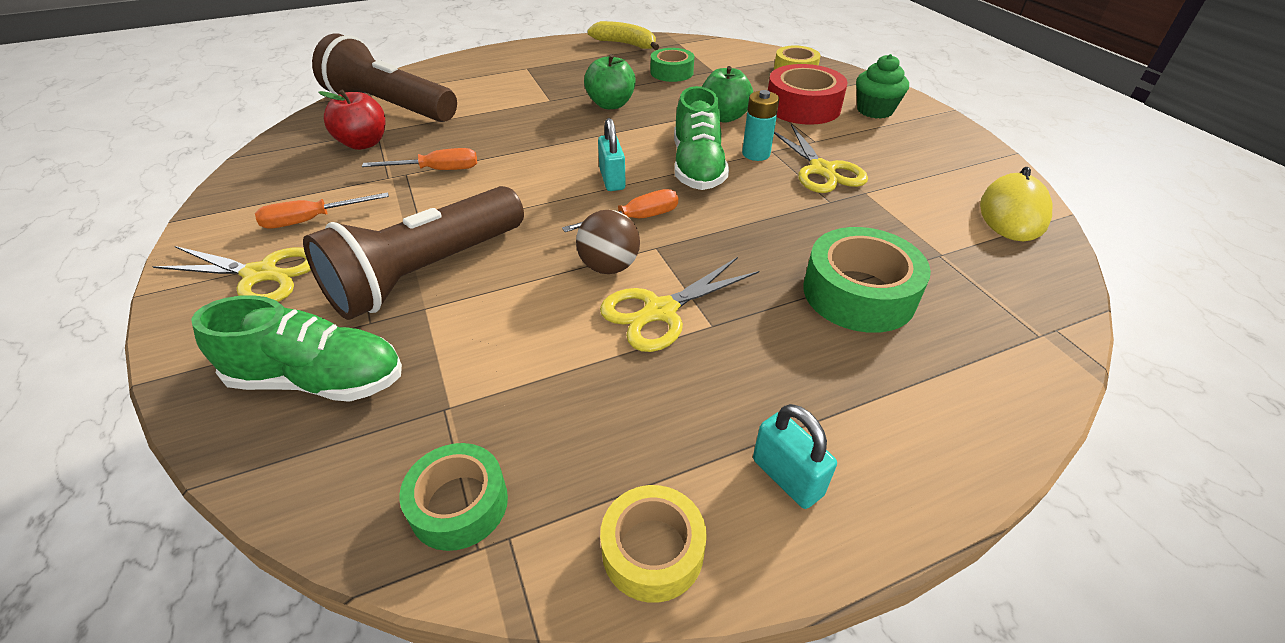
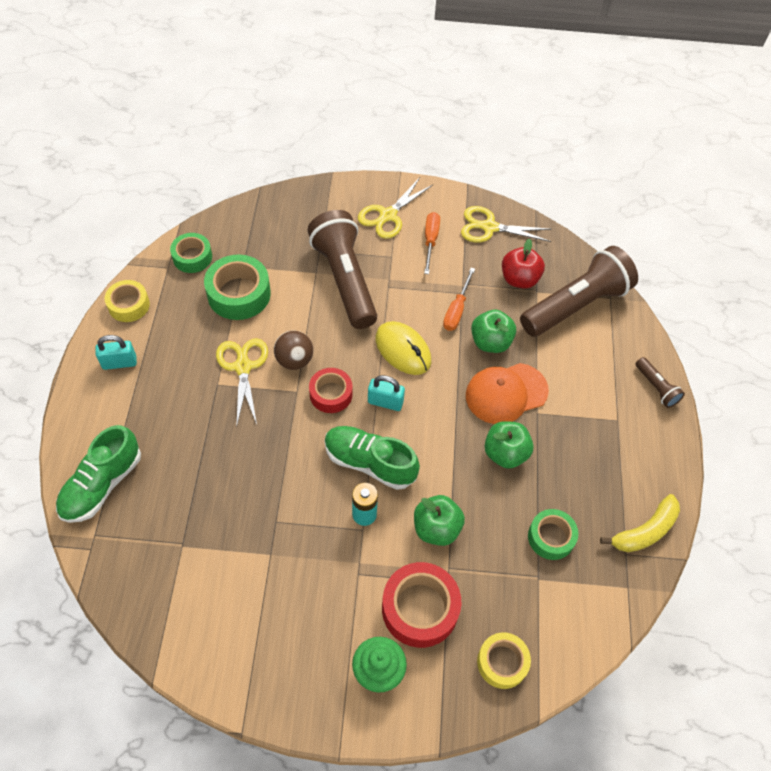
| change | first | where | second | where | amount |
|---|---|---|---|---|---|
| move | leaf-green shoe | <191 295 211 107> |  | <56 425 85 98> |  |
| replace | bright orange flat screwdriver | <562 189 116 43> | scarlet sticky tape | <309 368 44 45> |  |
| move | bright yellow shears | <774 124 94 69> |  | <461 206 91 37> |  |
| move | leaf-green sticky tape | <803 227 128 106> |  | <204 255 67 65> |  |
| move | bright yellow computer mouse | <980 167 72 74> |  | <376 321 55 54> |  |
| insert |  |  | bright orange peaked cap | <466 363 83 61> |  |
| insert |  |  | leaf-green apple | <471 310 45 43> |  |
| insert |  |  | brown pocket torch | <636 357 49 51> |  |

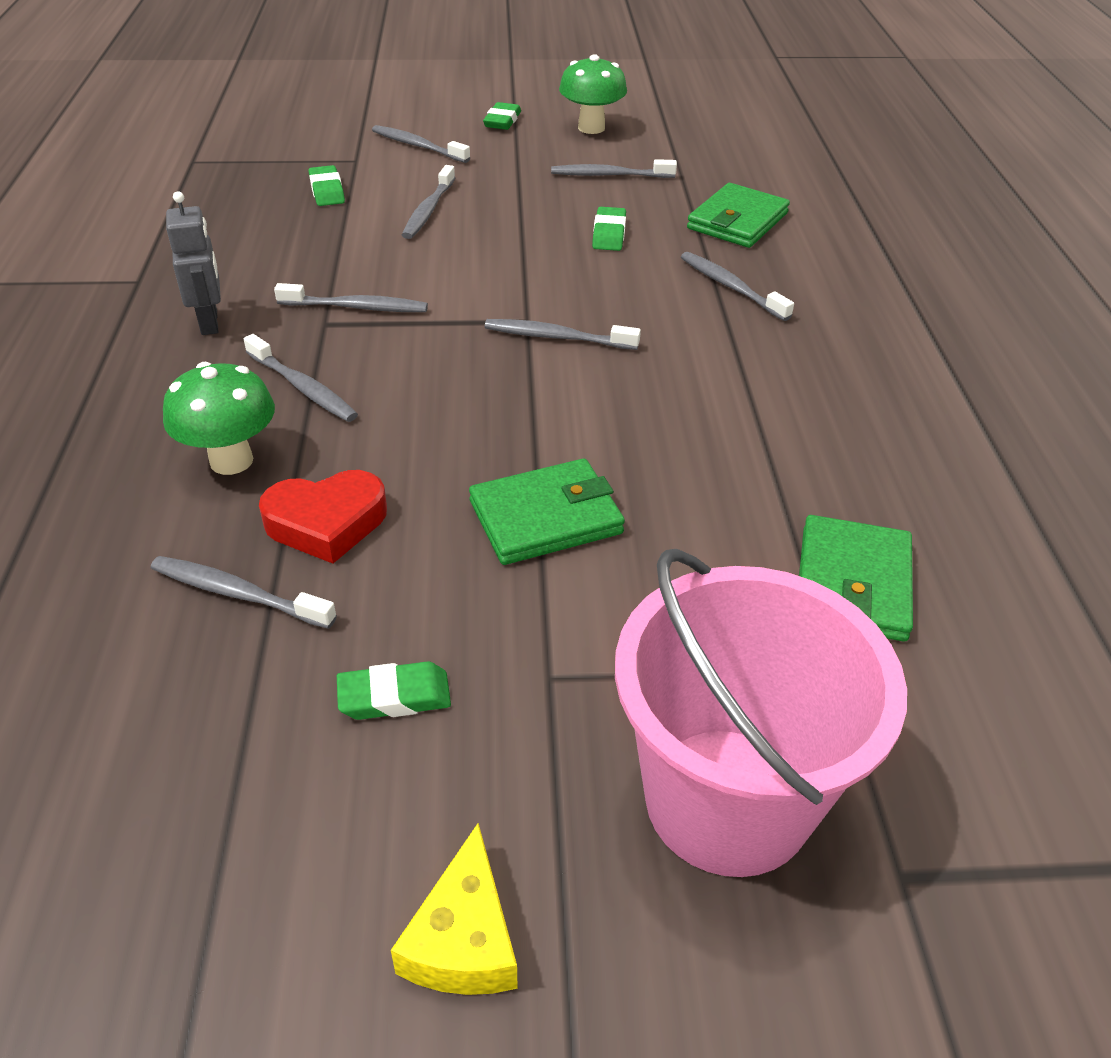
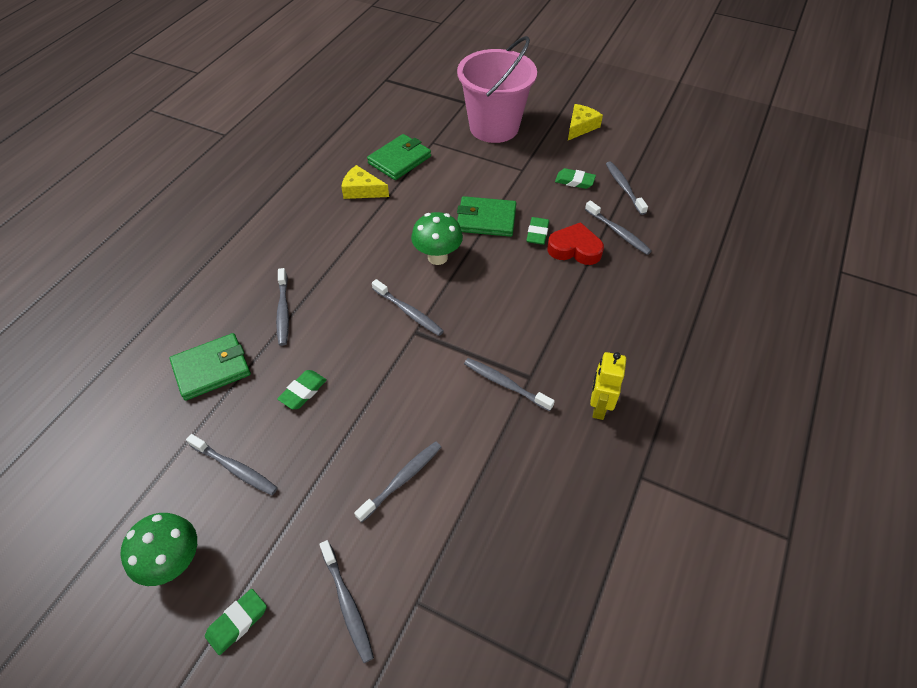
| change | first | where | second | where | amount |
|---|---|---|---|---|---|
| move | leaf-green fungus | <163 362 112 113> |  | <411 212 52 53> |  |
| recolor | gray robot figure | <166 191 55 144> | bright yellow robot figure | <590 352 36 68> |  |
| move | gray dental brush | <244 334 114 88> |  | <606 161 42 54> |  |
| move | leaf-green pencil eraser | <308 165 37 41> |  | <526 217 23 28> |  |
| insert |  |  | bright yellow cheese wedge | <341 165 48 34> |  |

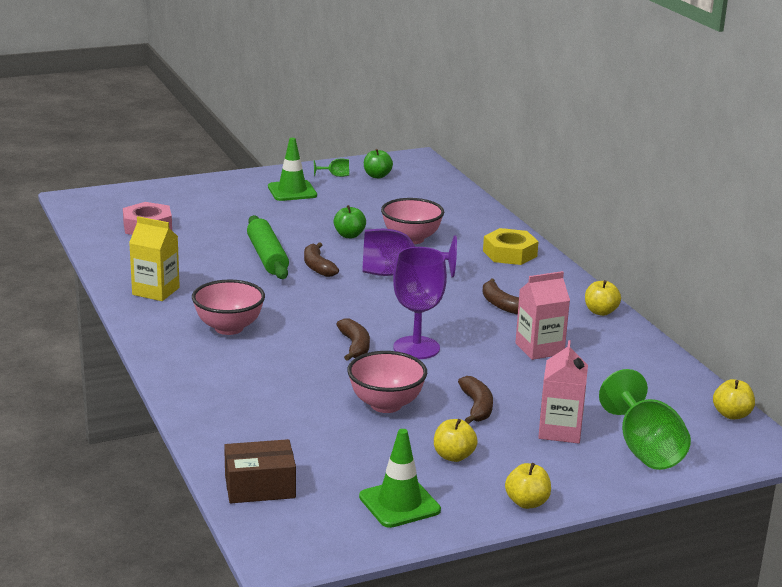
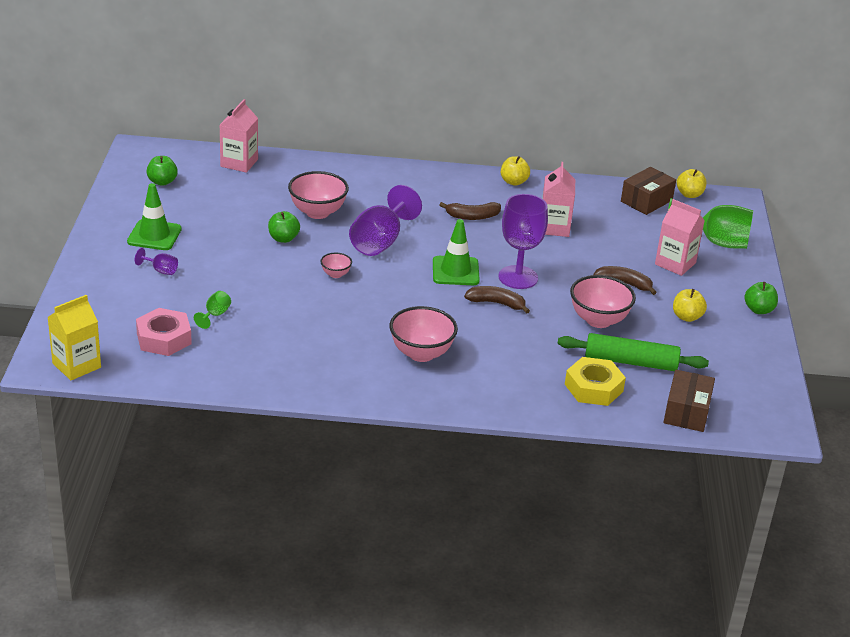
| change | first | where | second | where | amount |
|---|---|---|---|---|---|
| move | bright yellow carton | <129 216 51 85> |  | <48 295 53 85> |  |
| move | leaf-green rolling pin | <247 215 42 64> |  | <557 333 152 38> |  |
| replace | brown banana | <304 242 35 35> | pink deep dish | <320 253 32 25> |  |
| move | leaf-green goblet | <314 159 35 18> |  | <194 291 37 38> |  |
| move | leaf-green road cone | <359 429 82 99> |  | <433 219 47 66> |  |
| move | bright yellow hex nut | <483 228 56 37> |  | <565 357 61 49> |  |
| recolor | bright yellow apple | <505 463 46 46> | leaf-green apple | <744 282 34 32> |  |
| insert |  |  | violet goblet | <135 248 43 27> |  |
| insert |  |  | pink carton | <220 99 38 74> |  |
| insert |  |  | brown box | <621 167 55 48> |  |

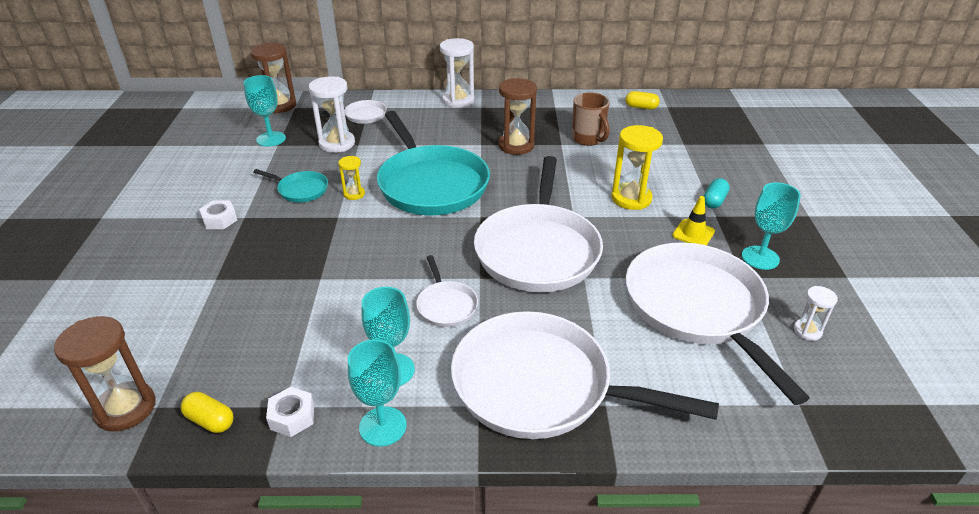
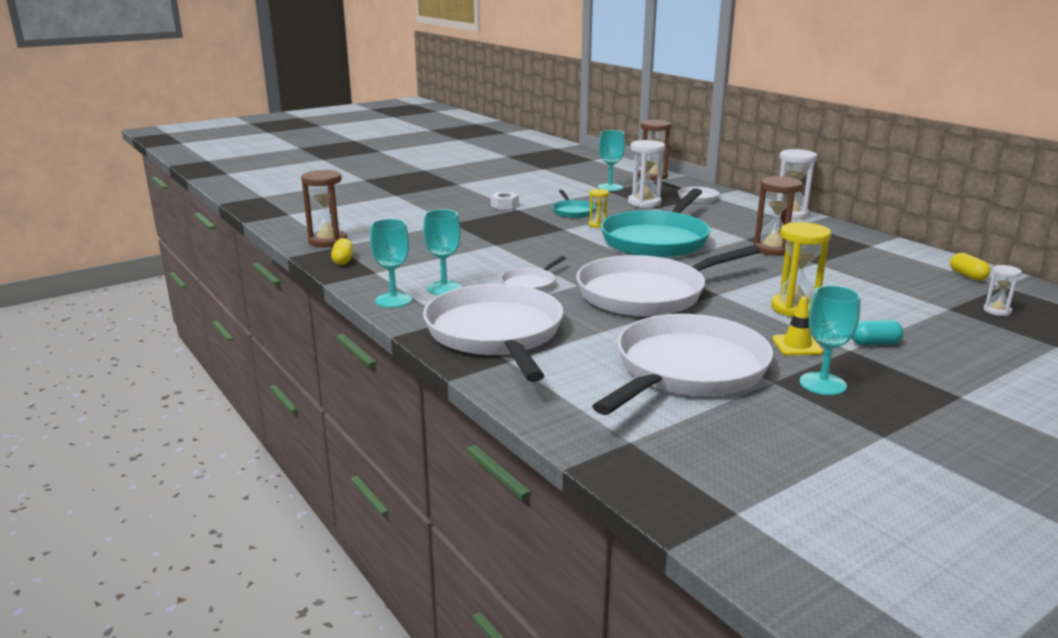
| change | first | where | second | where | amount |
|---|---|---|---|---|---|
| delete | pure white hex nut | <266 387 48 50> |  |  |  |
| delete | brown mug | <572 93 38 53> |  |  |  |
| move | pure white sandglass | <794 286 44 55> |  | <983 265 39 51> |  |

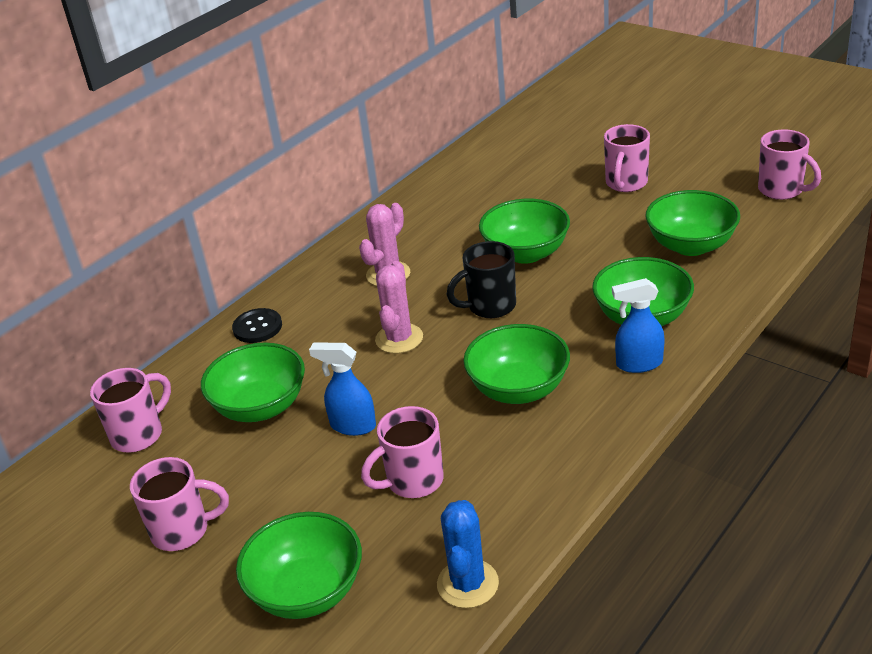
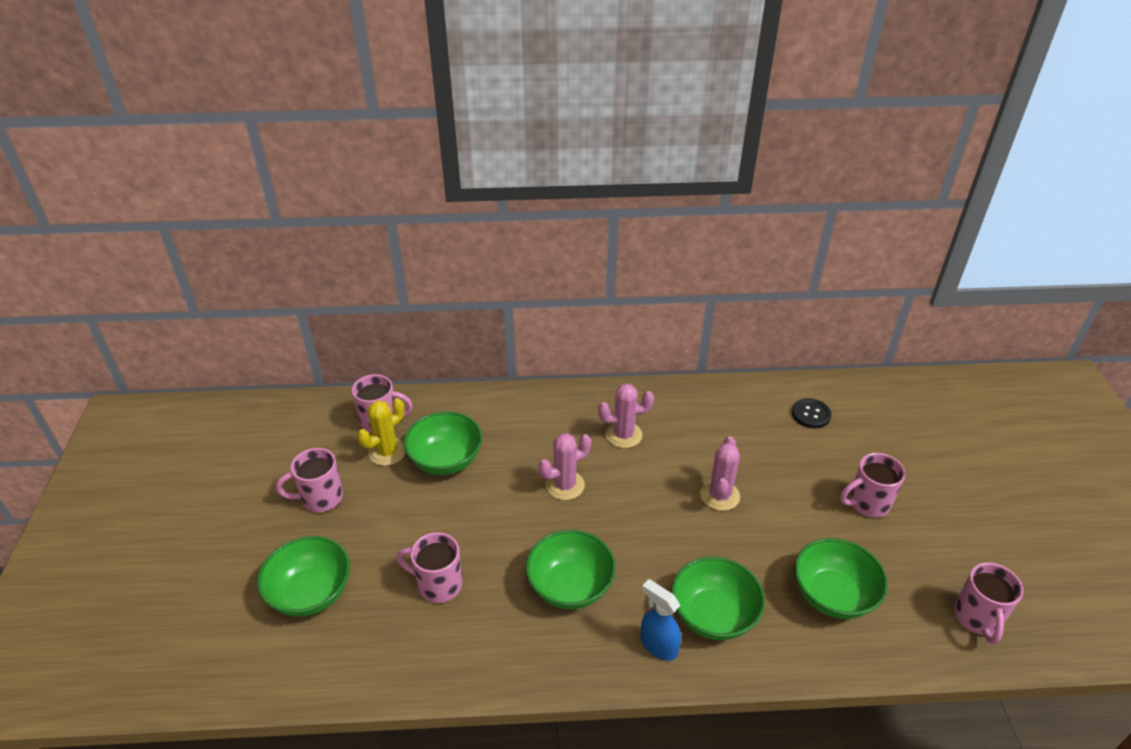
| change | first | where | second | where | amount |
|---|---|---|---|---|---|
| rotate | pink mug | <130 457 99 94> |  | <276 448 67 64> | 120 degrees clockwise |
| move | jet-black button | <232 308 50 35> |  | <792 398 40 30> |  |
| delete | cobalt spray cleaner | <309 342 67 94> |  |  |  |
| delete | cobalt saguaro cactus | <437 500 62 108> |  |  |  |
| delete | jet-black mug | <447 241 69 77> |  |  |  |
| replace | leaf-green deep dish | <479 199 91 65> | pink saguaro cactus | <700 436 40 75> |  |
| insert |  |  | bright yellow saguaro cactus | <357 398 49 68> |  |

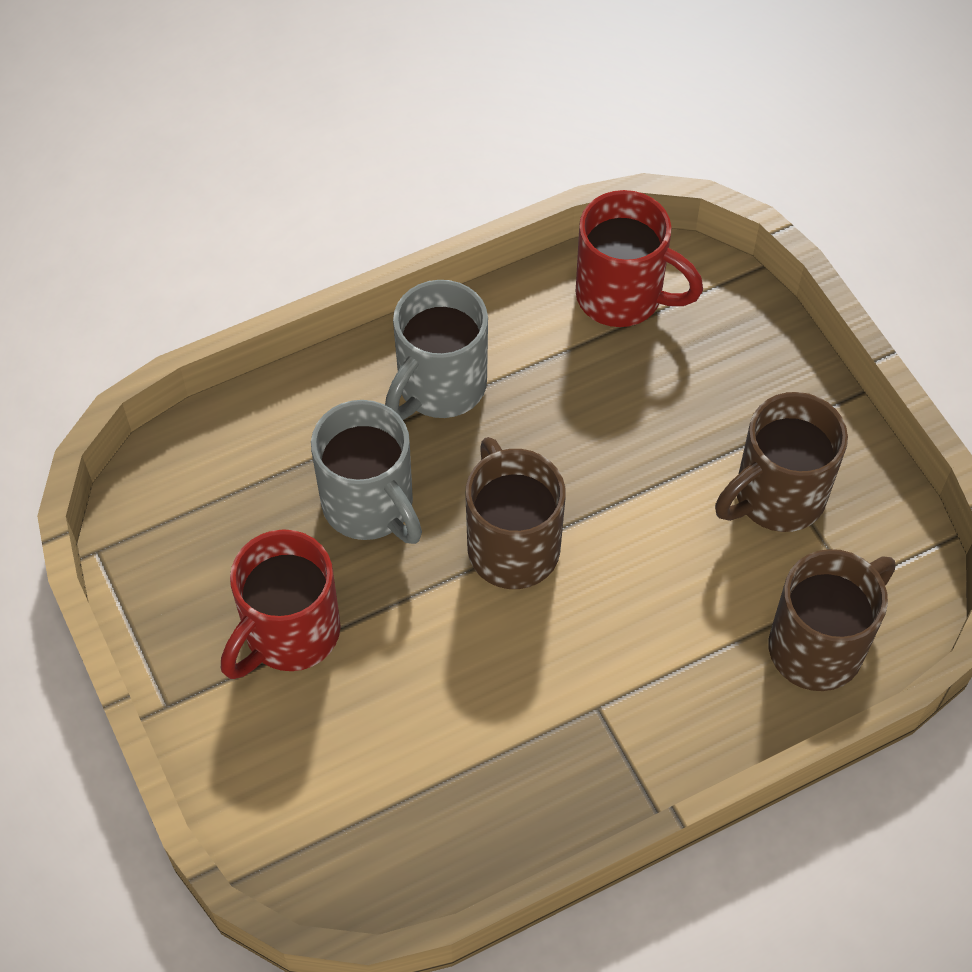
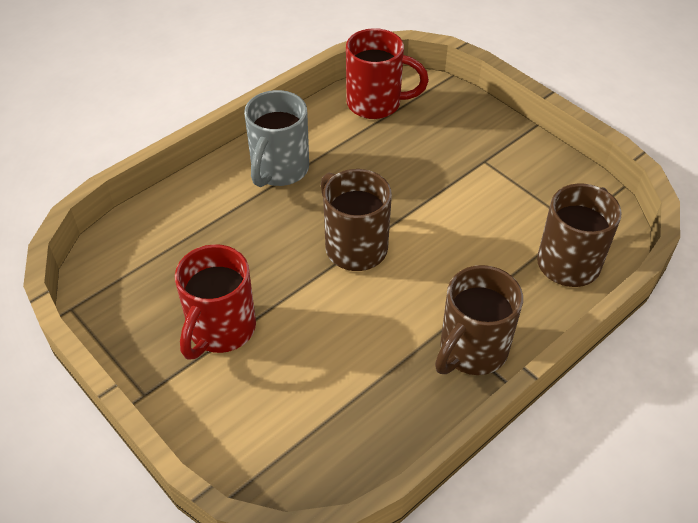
| change | first | where | second | where | amount |
|---|---|---|---|---|---|
| delete | gray mug | <311 400 111 144> |  |  |  |
| move | brown mug | <715 392 133 140> |  | <435 265 88 110> |  |

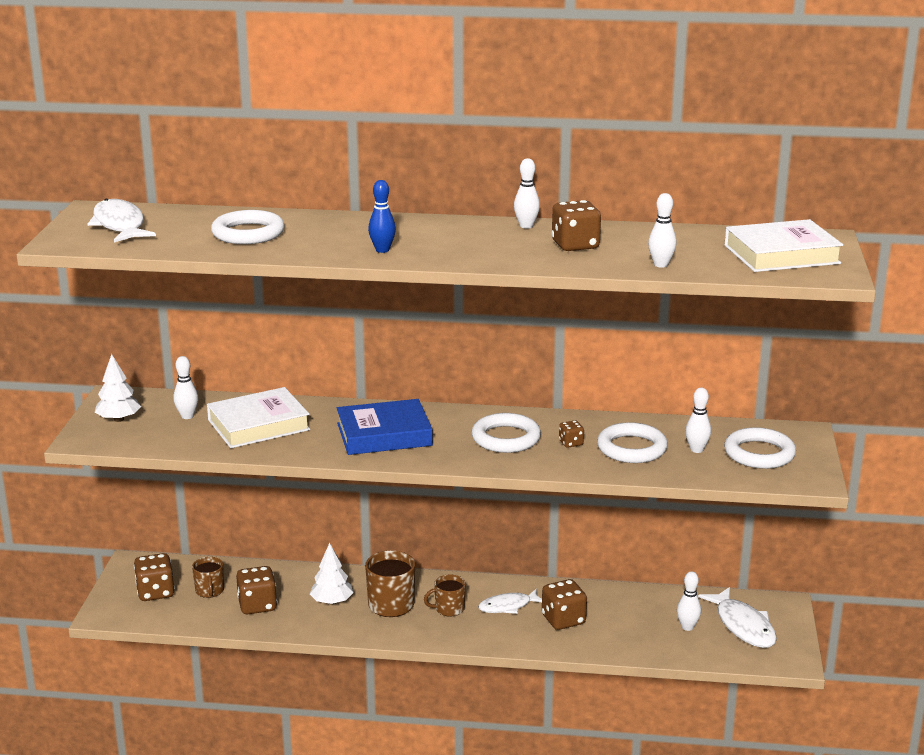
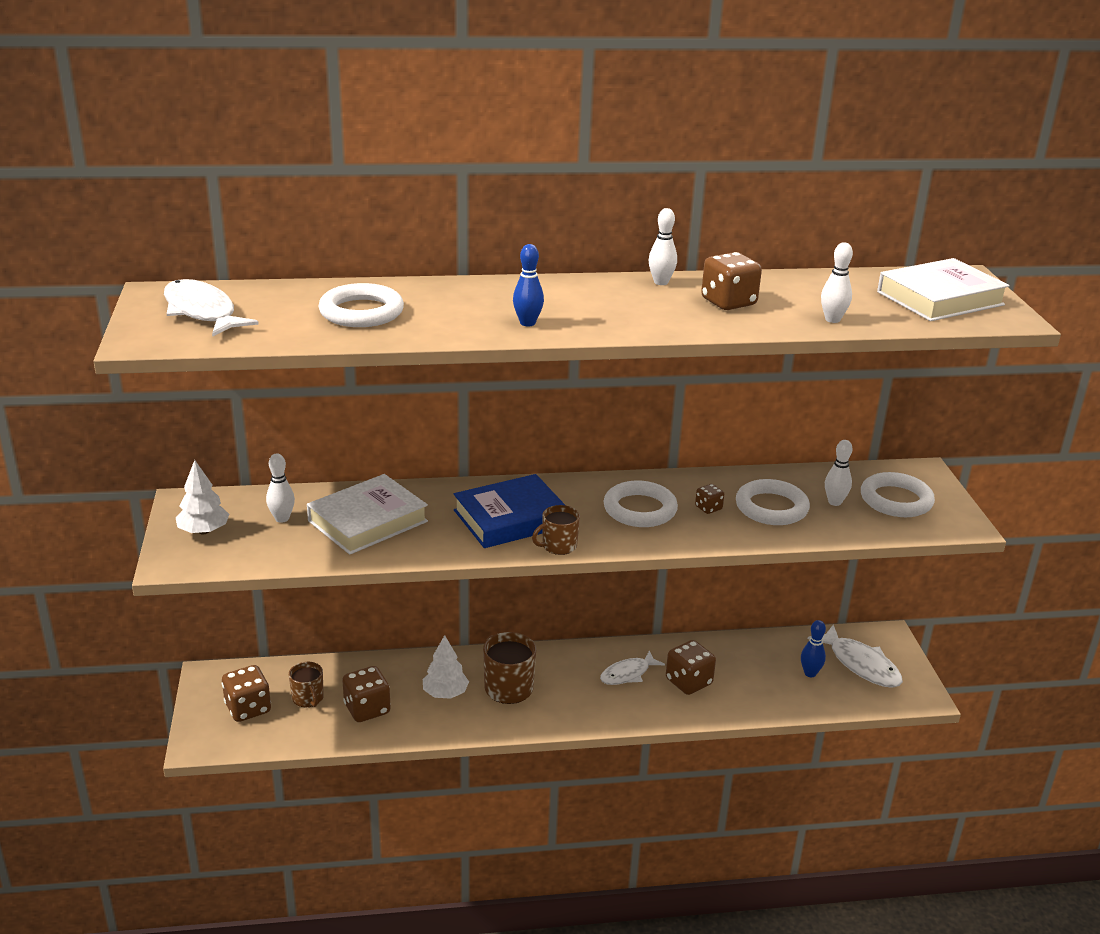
| change | first | where | second | where | amount |
|---|---|---|---|---|---|
| move | brown mug | <424 575 42 42> |  | <532 505 48 50> |  |
| recolor | pure white tenpin | <677 571 24 60> | cobalt tenpin | <801 620 25 57> |  |

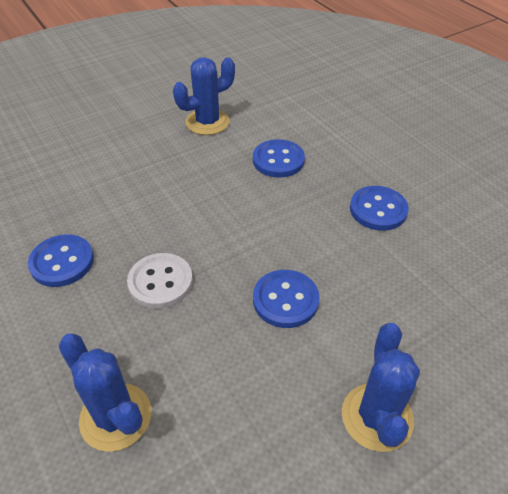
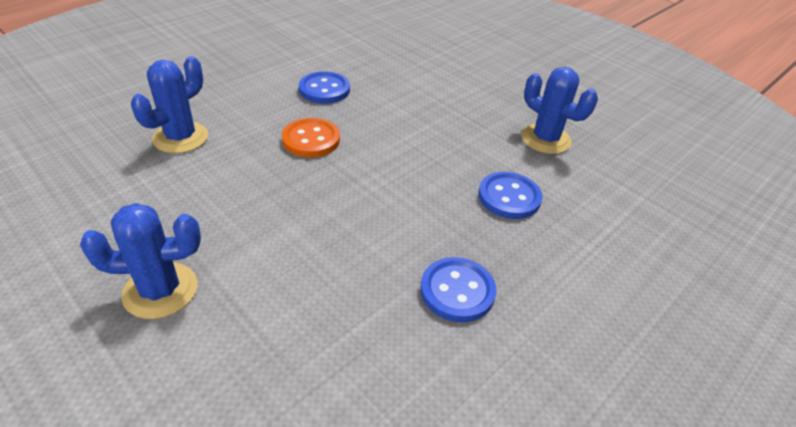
| change | first | where | second | where | amount |
|---|---|---|---|---|---|
| recolor | pure white button | <127 253 66 56> | bright orange button | <282 118 58 40> |  |
| delete | cobalt button | <253 270 67 58> |  |  |  |

